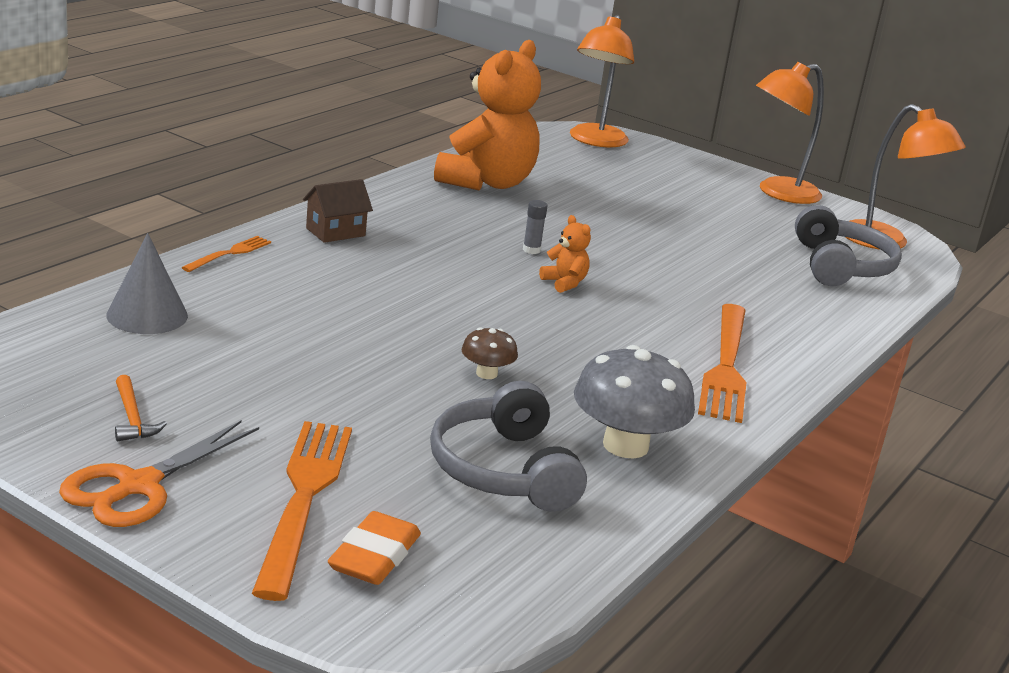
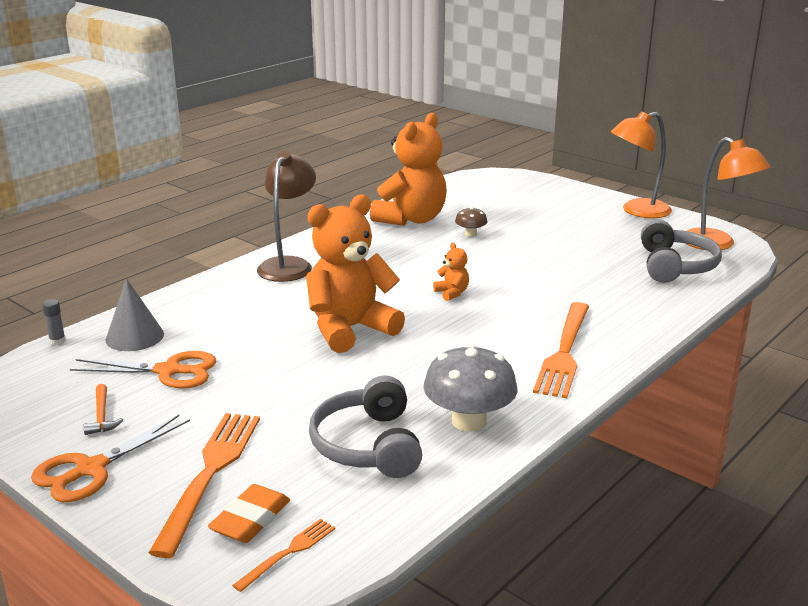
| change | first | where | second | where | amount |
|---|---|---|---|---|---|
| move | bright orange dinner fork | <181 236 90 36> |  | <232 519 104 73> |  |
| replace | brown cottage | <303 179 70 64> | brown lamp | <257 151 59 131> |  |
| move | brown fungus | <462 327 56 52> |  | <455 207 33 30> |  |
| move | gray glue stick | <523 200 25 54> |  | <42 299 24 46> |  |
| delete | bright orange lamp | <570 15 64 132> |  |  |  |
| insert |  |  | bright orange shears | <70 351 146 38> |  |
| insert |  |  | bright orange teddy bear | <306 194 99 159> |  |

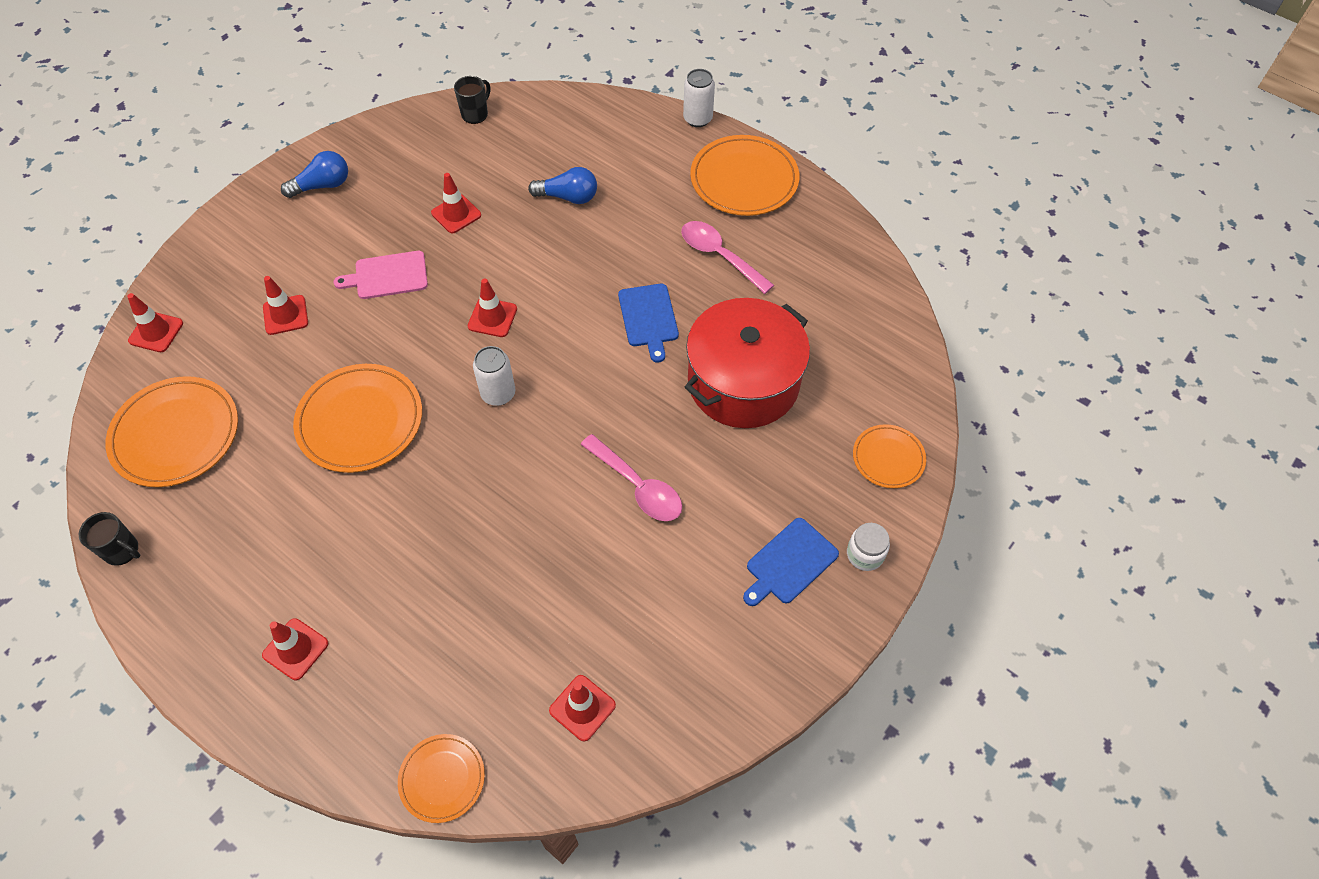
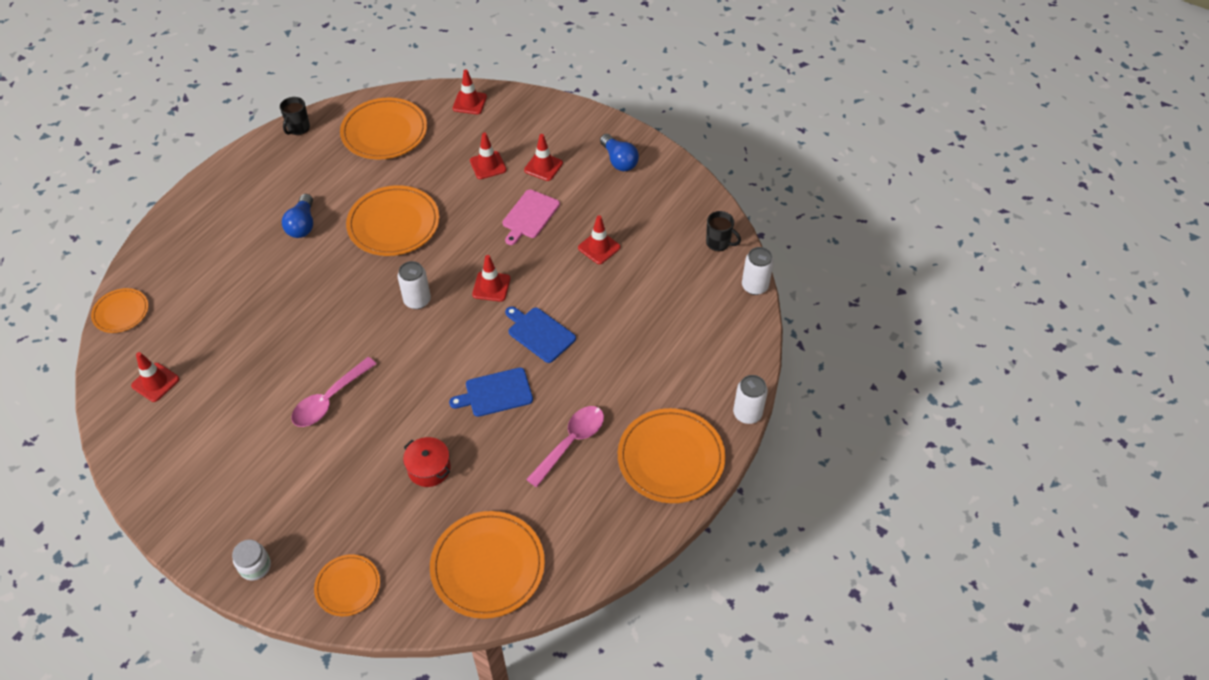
| change | first | where | second | where | amount |
|---|---|---|---|---|---|
| move | scarlet road cone | <262 618 66 62> |  | <524 134 39 47> |  |
| rotate | pink bread board | <333 251 95 48> |  | <502 189 58 56> | 135 degrees counterclockwise |
| move | cobalt light bulb | <528 167 69 37> |  | <282 194 31 44> |  |
| resize | scarlet pot | <685 298 125 130> |  | <403 437 48 50> | x0.44 |
| move | cobalt bread board | <743 518 96 88> |  | <505 306 71 57> |  |
| insert |  |  | bright orange plate | <430 511 115 108> |  |
| insert |  |  | pure white soda can | <742 247 32 48> |  |

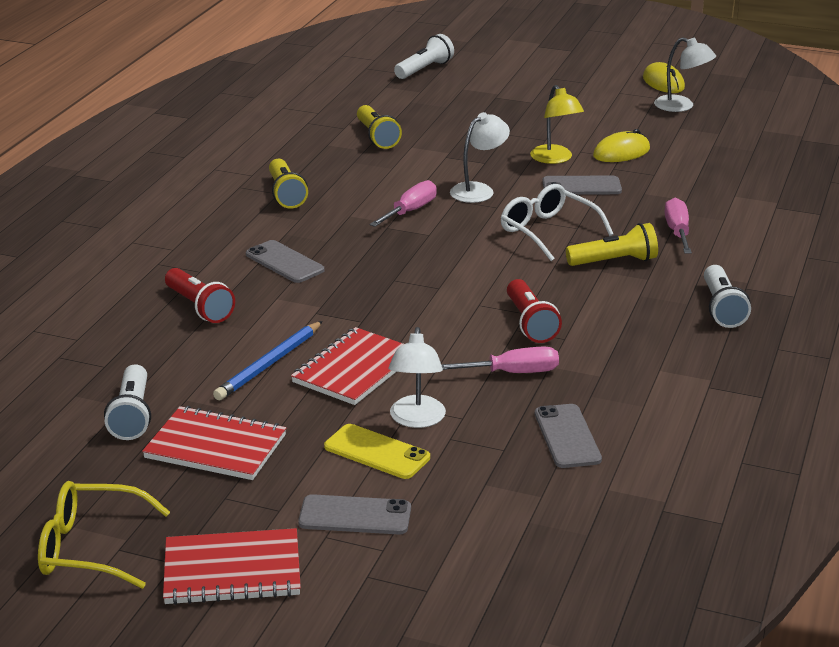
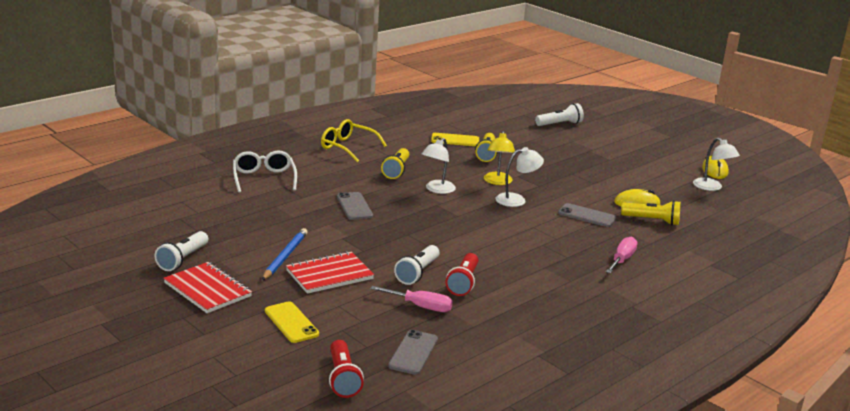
| change | first | where | second | where | amount |
|---|---|---|---|---|---|
| move | bright yellow spectacles | <38 481 132 108> |  | <321 119 66 43> |  |
| delete | scarlet notepad | <163 528 138 77> |  |  |  |
| move | scarlet pocket torch | <165 268 70 55> |  | <329 340 35 58> |  |
| rotate | cobalt pencil | <213 321 110 79> |  | <262 228 46 52> | 135 degrees clockwise |
| delete | gray smartphone | <298 494 113 41> |  |  |  |
| delete | pink flat screwdriver | <370 180 67 47> |  |  |  |
| move | pure white lamp | <389 327 57 101> |  | <422 138 34 56> |  |
| move | pure white spectacles | <501 184 112 77> |  | <233 150 64 43> |  |
| move | bright yellow lamp | <530 85 54 79> |  | <484 131 31 54> |  |
| move | bright yellow pocket torch | <566 223 92 43> |  | <621 200 60 26> |  |
| move | pure white pocket torch | <704 265 47 63> |  | <394 245 45 40> |  |
| insert |  |  | bright yellow smartphone | <431 133 48 13> |  |

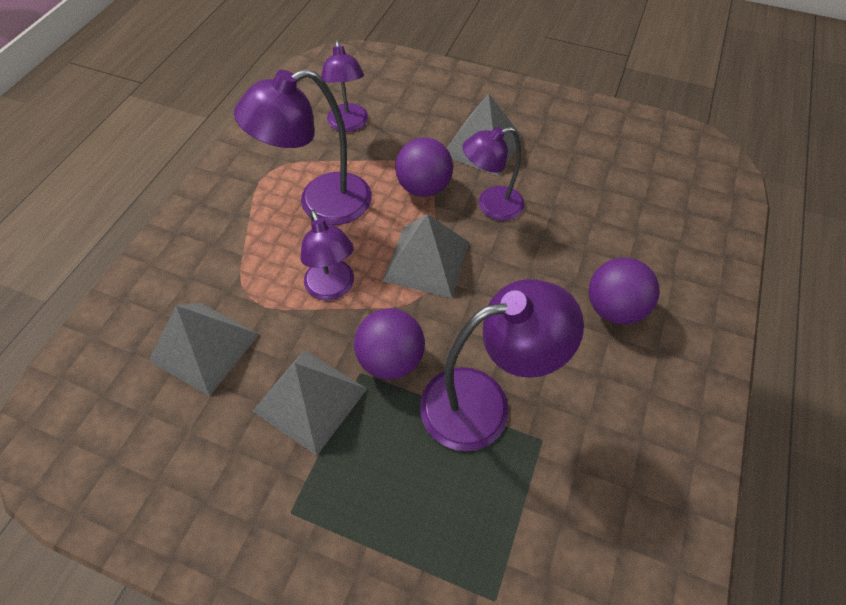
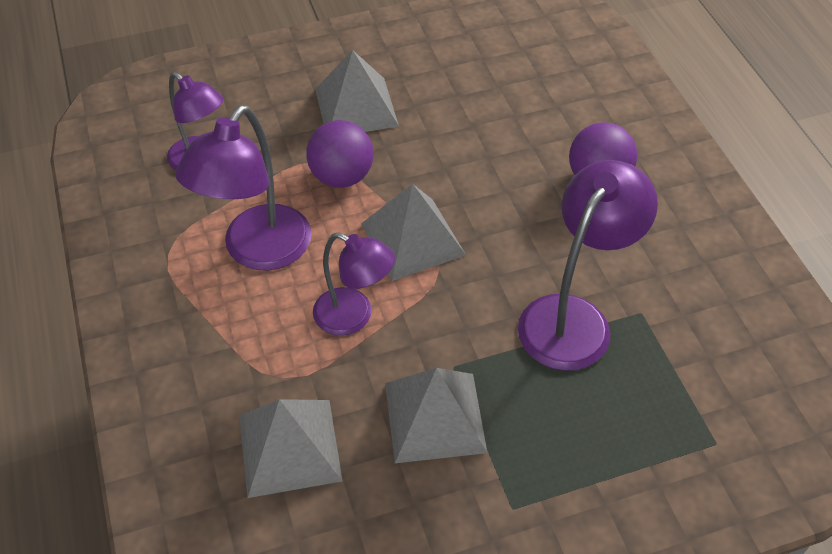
| change | first | where | second | where | amount |
|---|---|---|---|---|---|
| delete | violet play ball | <354 308 71 72> |  |  |  |
| delete | violet lamp | <462 127 63 94> |  |  |  |

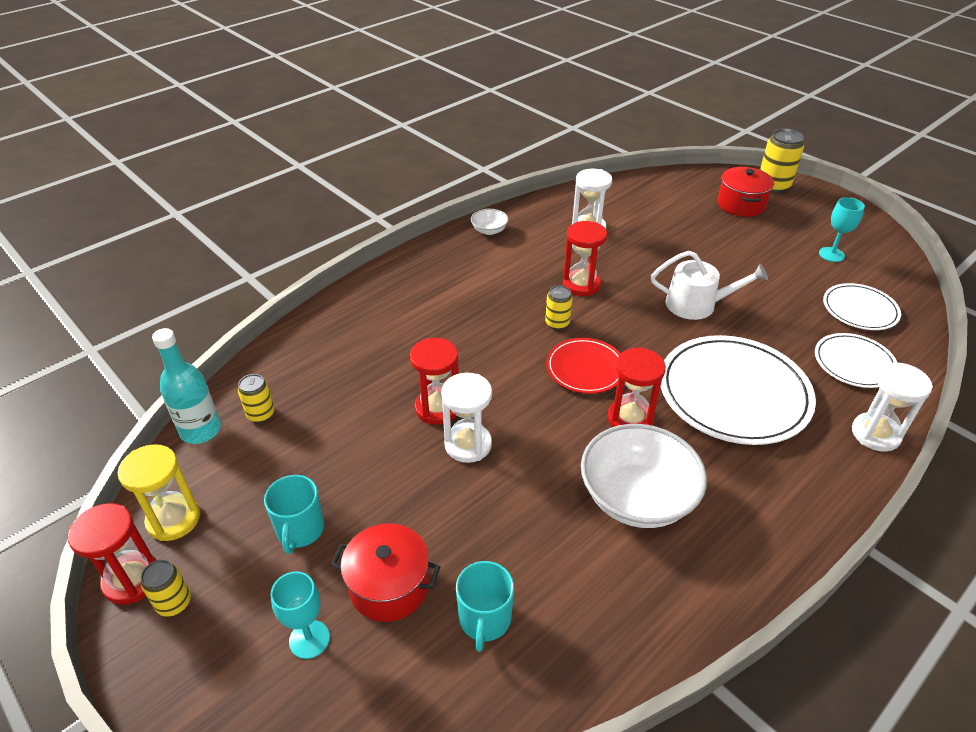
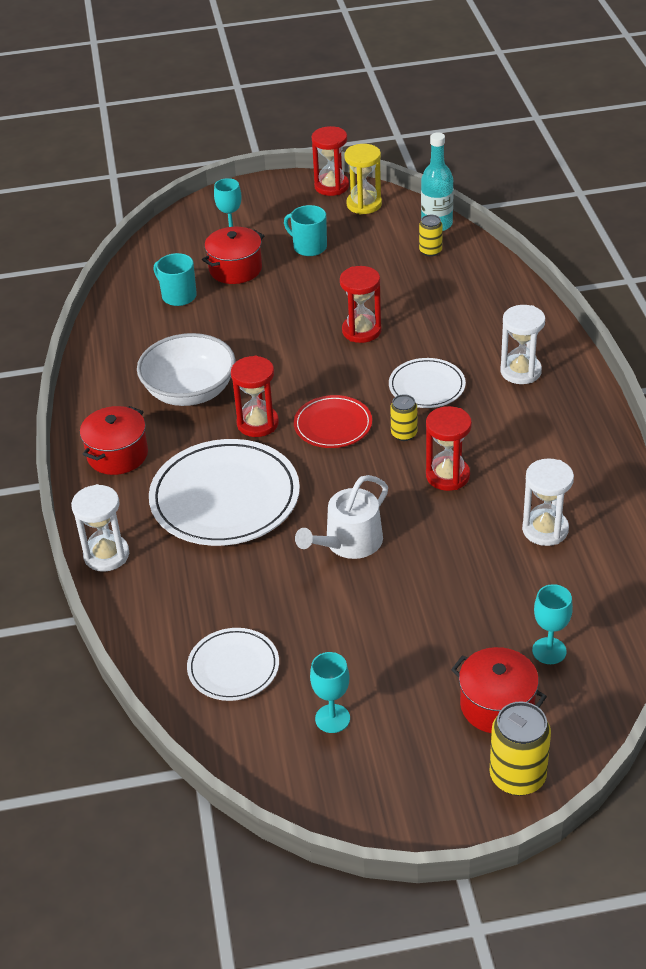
| change | first | where | second | where | amount |
|---|---|---|---|---|---|
| delete | bright yellow soda can | <141 560 50 57> |  |  |  |
| move | pure white sandglass | <441 373 51 90> |  | <500 305 45 79> |  |
| delete | pure white deep dish | <471 209 38 26> |  |  |  |
| move | pure white plate | <815 333 82 55> |  | <389 358 77 50> |  |
| insert |  |  | scarlet pot | <80 406 68 69> |  |
| insert |  |  | turquoise goblet | <532 584 41 80> |  |

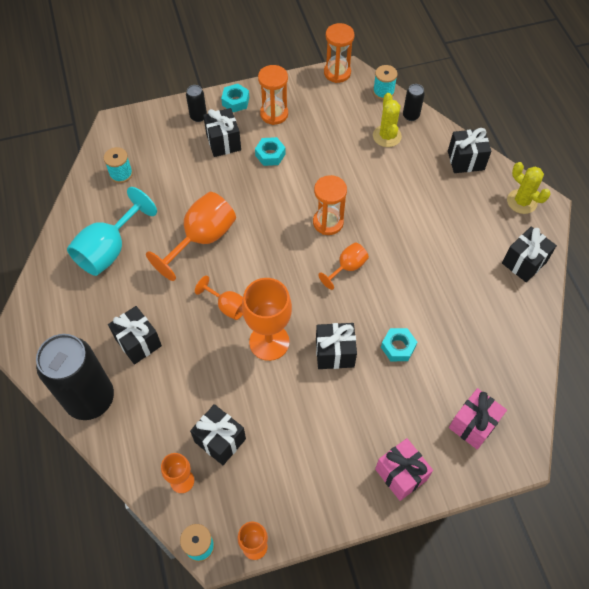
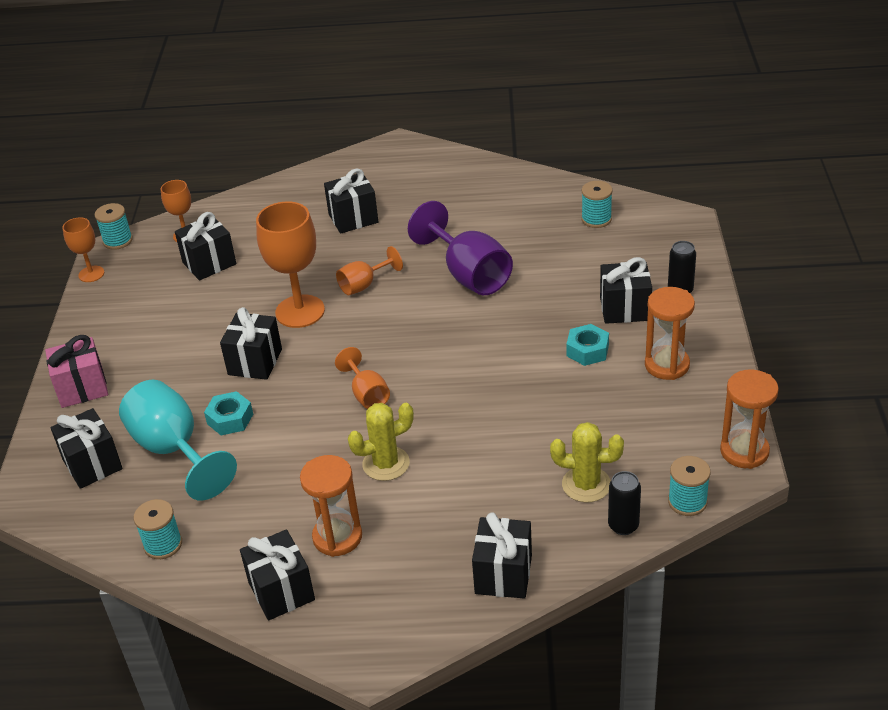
| change | first | where | second | where | amount |
|---|---|---|---|---|---|
| delete | jet-black soda can | <36 334 78 86> |  |  |  |
| move | turquoise goblet | <67 187 90 89> |  | <119 380 118 120> |  |
| recolor | bright orange goblet | <146 192 90 89> | violet goblet | <408 201 105 94> |  |
| delete | turquoise hex nut | <221 84 28 28> |  |  |  |
| move | bright orange sandglass | <313 175 34 60> |  | <300 455 62 102> |  |
| recolor | pink wrapped gift | <449 388 58 62> | jet-black wrapped gift | <50 408 73 81> |  |
| move | bright yellow saguaro cactus | <507 162 44 52> |  | <348 403 66 78> |  |
| insert |  |  | turquoise bobbin | <134 499 48 60> |  |

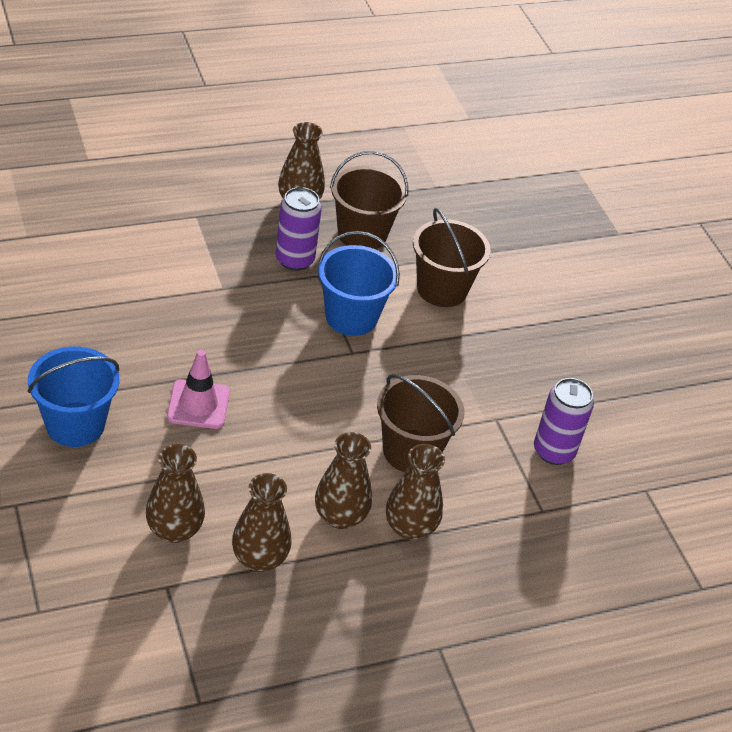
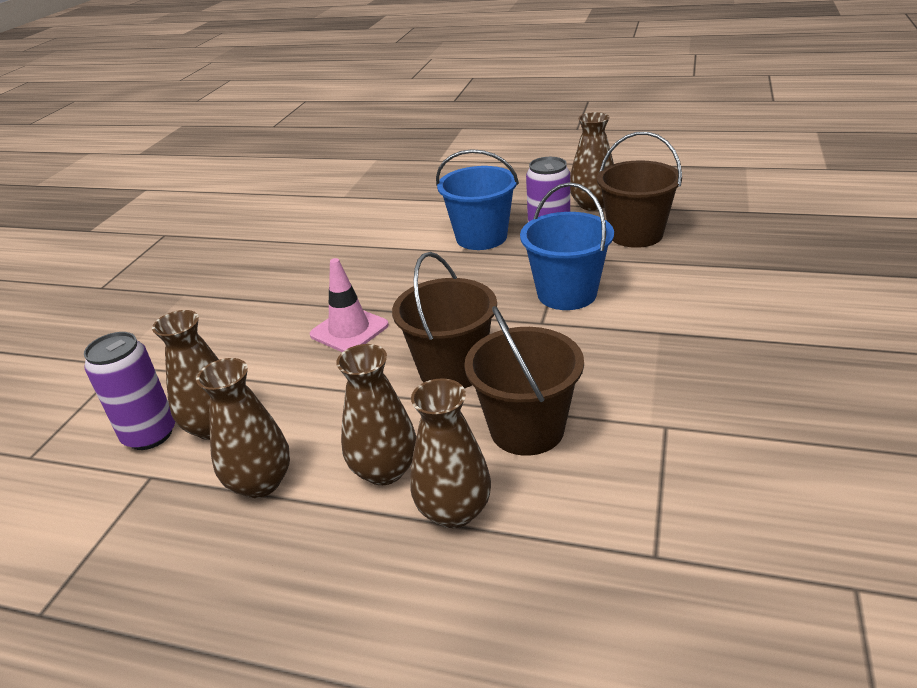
| change | first | where | second | where | amount |
|---|---|---|---|---|---|
| move | cobalt sand bucket | <28 346 91 101> |  | <436 149 83 101> |  |
| move | brown sand bucket | <413 208 78 99> |  | <392 252 105 137> |  |
| move | violet soda can | <534 378 60 87> |  | <84 332 91 118> |  |

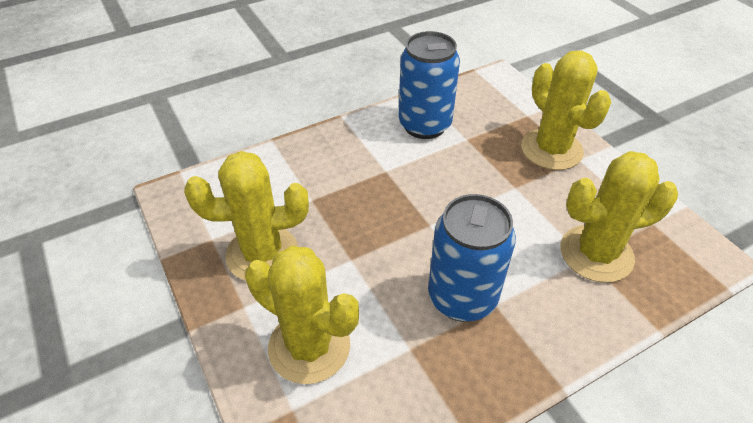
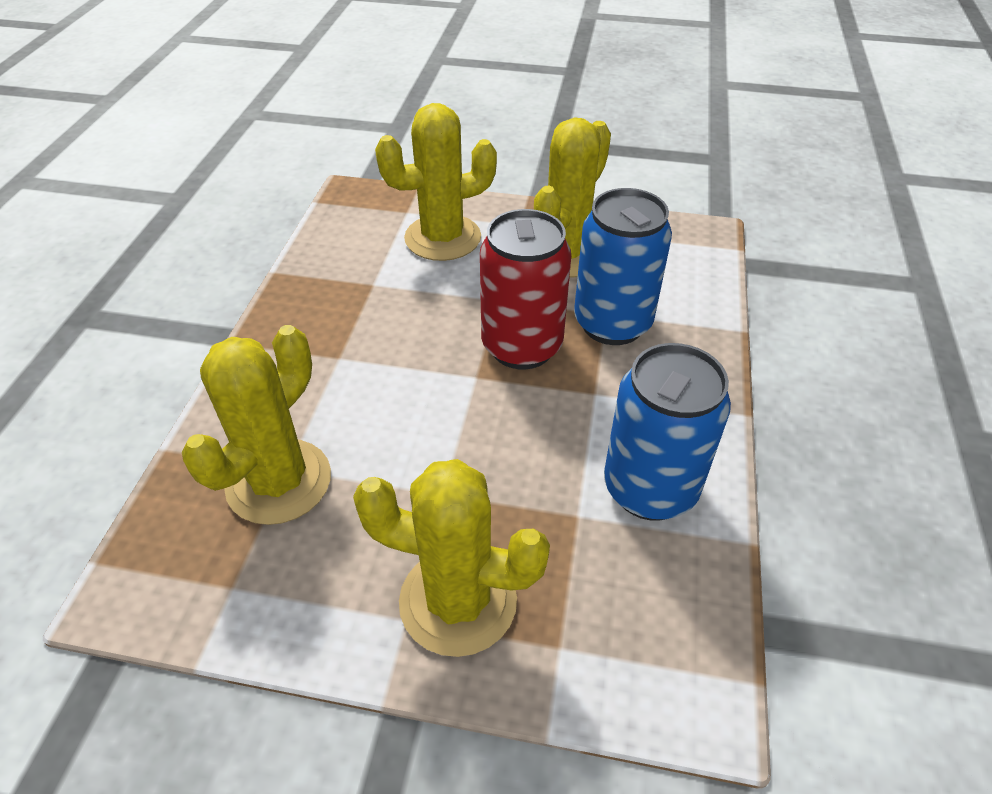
| change | first | where | second | where | amount |
|---|---|---|---|---|---|
| move | cobalt soda can | <428 194 88 128> |  | <574 188 98 157> |  |
| insert |  |  | scarlet soda can | <480 209 91 160> |  |

